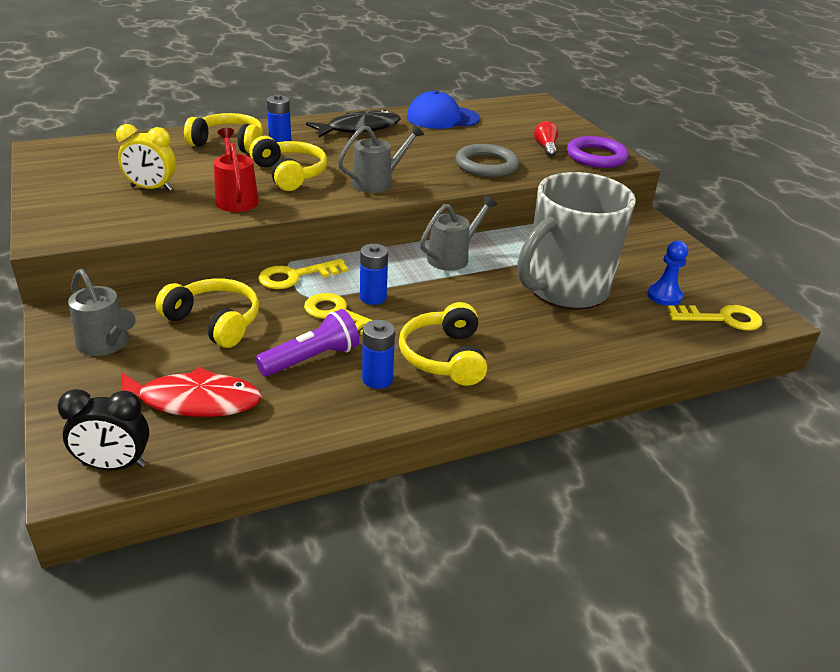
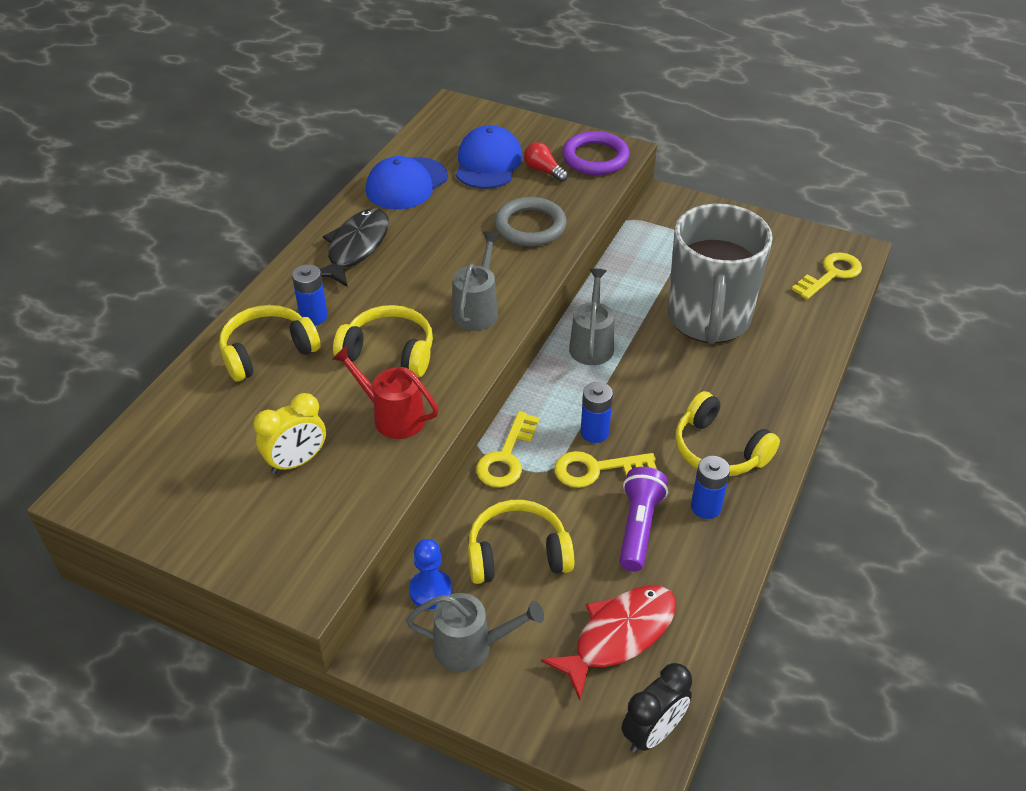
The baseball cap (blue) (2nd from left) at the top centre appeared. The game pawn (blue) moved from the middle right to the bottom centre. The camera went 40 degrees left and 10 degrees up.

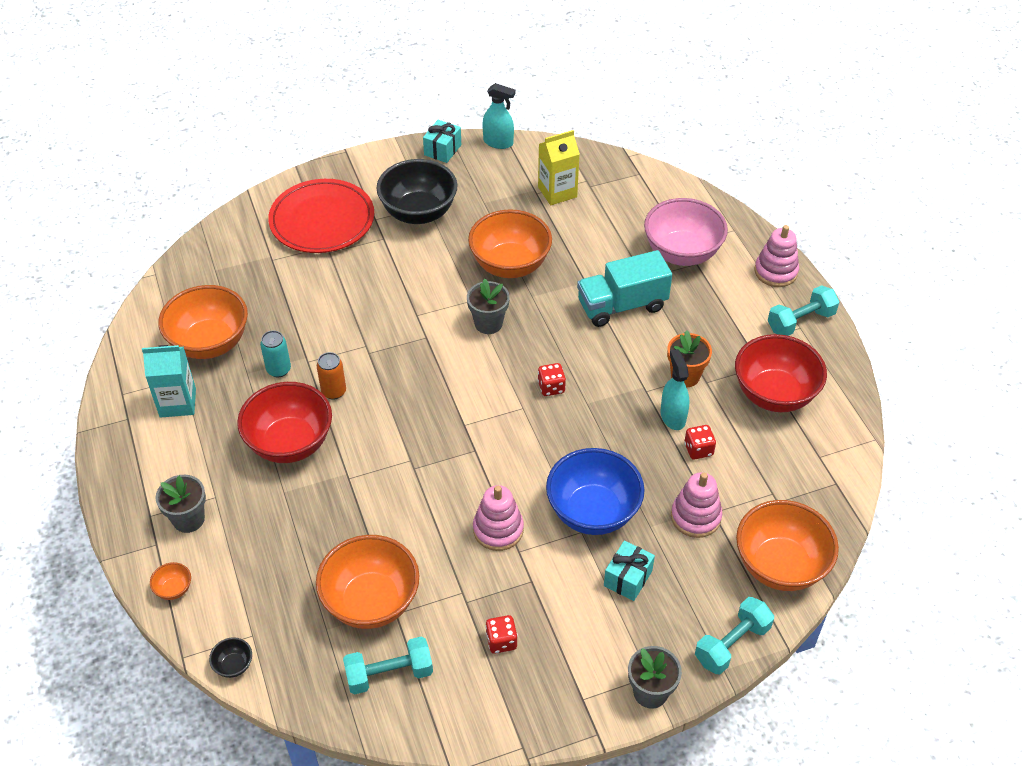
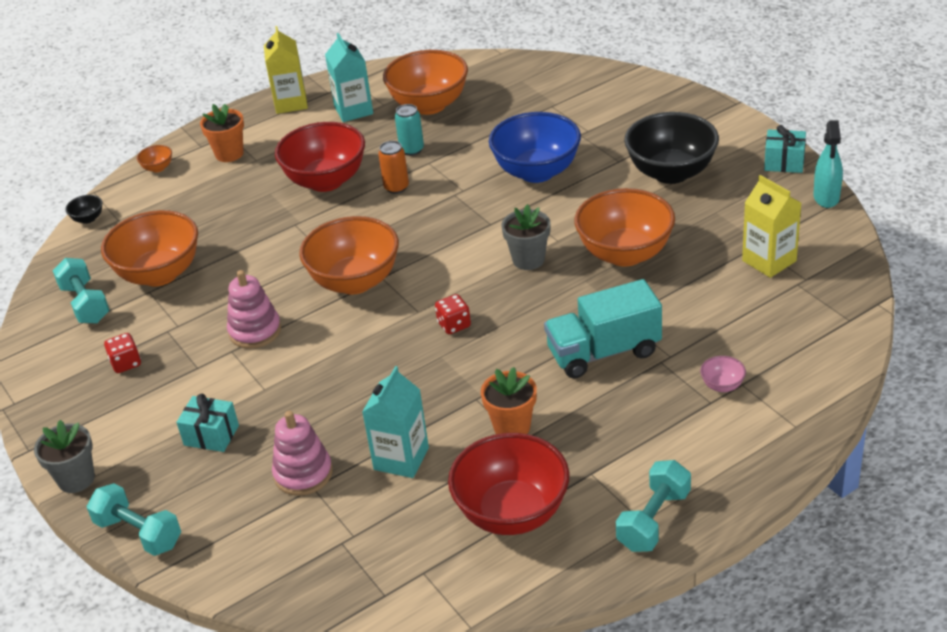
The flat dish (scarlet) at the top left disappeared. The sprayer (aqua) (2nd from left) at the centre disappeared. The ring stacker (rose-pink) (3rd from left) at the middle right disappeared. The milk carton (bright yellow) (1st from left) at the top left appeared. The bowl (blue) moved from the centre to the top centre. The bowl (bright orange) (5th from left in the first image) moved from the bottom right to the centre. The die (scarlet) (3rd from left) at the middle right was replaced by the milk carton (aqua) (2nd from left) at the bottom centre. The potted plant (grey) (1st from left) at the middle left became the potted plant (bright orange) (1st from left) at the top left. The lorry (aqua) at the centre turned 75 degrees counterclockwise. The dumbbell (aqua) (3rd from left) at the middle right turned 75 degrees clockwise. The bowl (rose-pink) at the top right changed to 0.41 times the size. The camera went 80 degrees right and 10 degrees down.

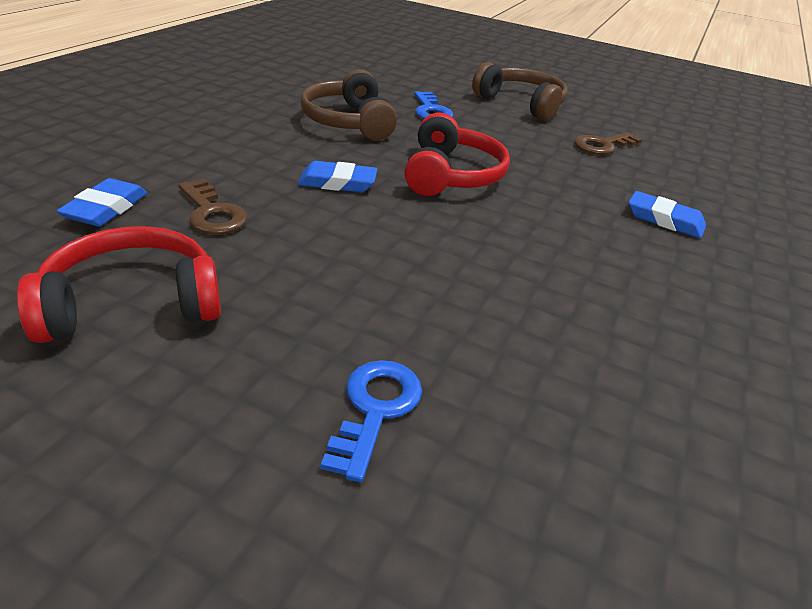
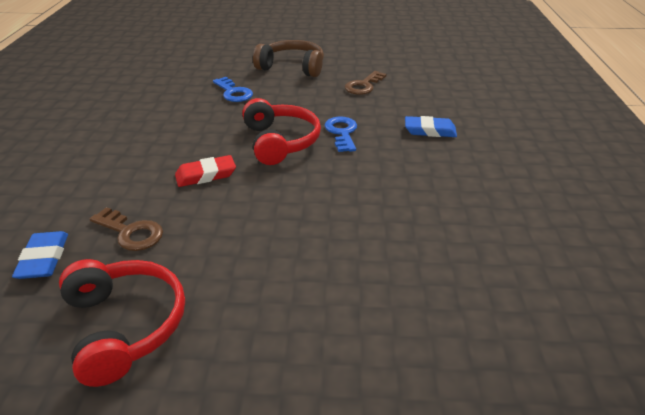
The headset (russet) (1st from left) at the top centre disappeared. The door key (blue) (1st from left in the first image) moved from the bottom centre to the top centre. The eraser (blue) (2nd from left) at the top centre became the eraser (scarlet) at the middle left. The headset (scarlet) (1st from left) at the middle left turned 105 degrees clockwise. The camera went 20 degrees left and 0 degrees up.

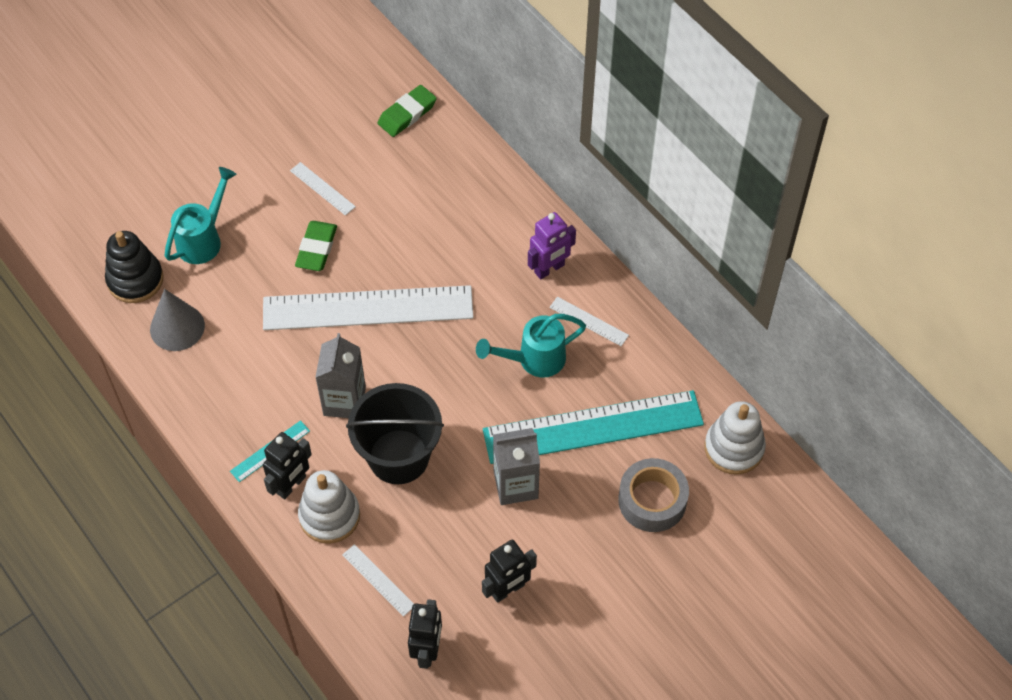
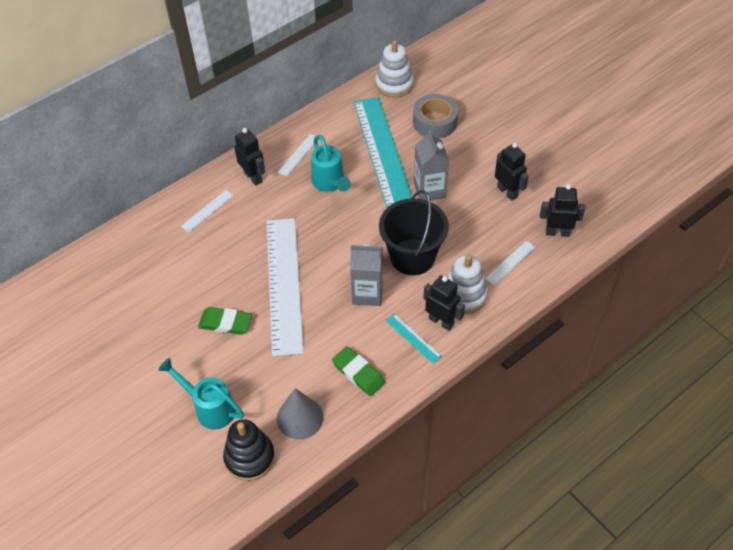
The measuring stick (white) (1st from left) moved from the top left to the middle left. The eraser (green) (2nd from left) moved from the top centre to the bottom centre. The toy robot (purple) at the centre became the toy robot (jet-black) (1st from left) at the top centre. The camera went 90 degrees left and 5 degrees down.

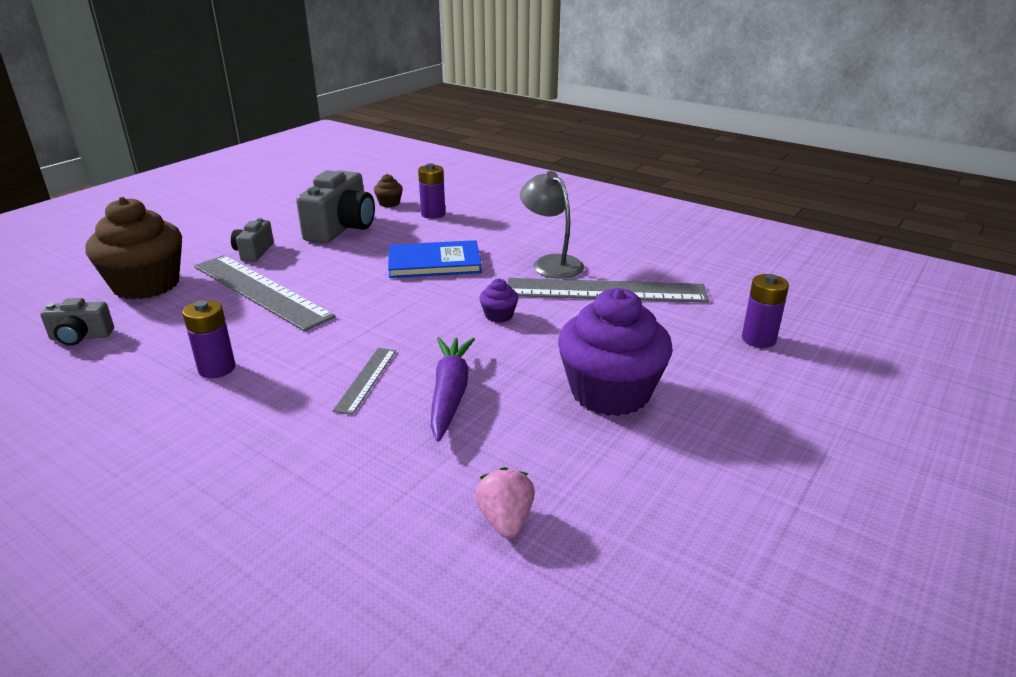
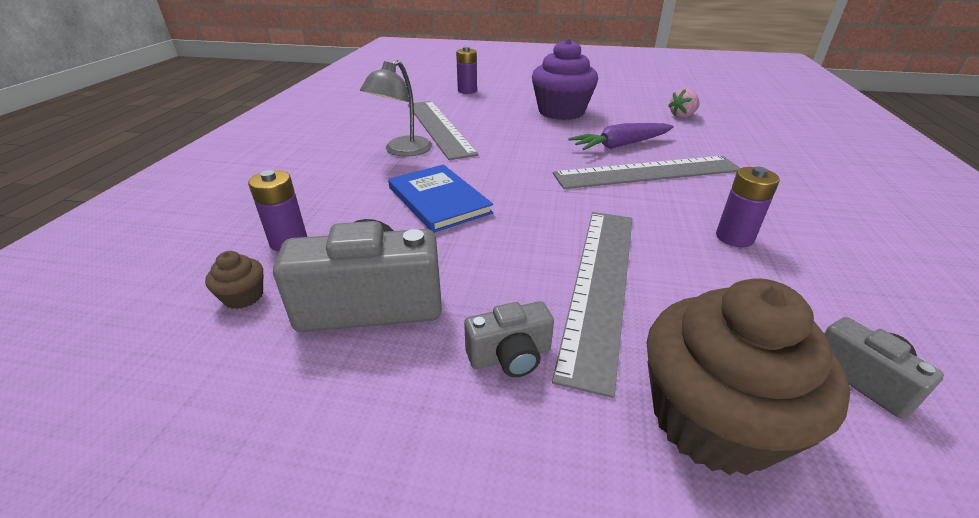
The fairy cake (purple) (1st from left) at the centre disappeared. The measuring stick (grey) (2nd from left in the first image) at the centre changed to 2.12 times the size. The camera went 115 degrees left and 5 degrees up.

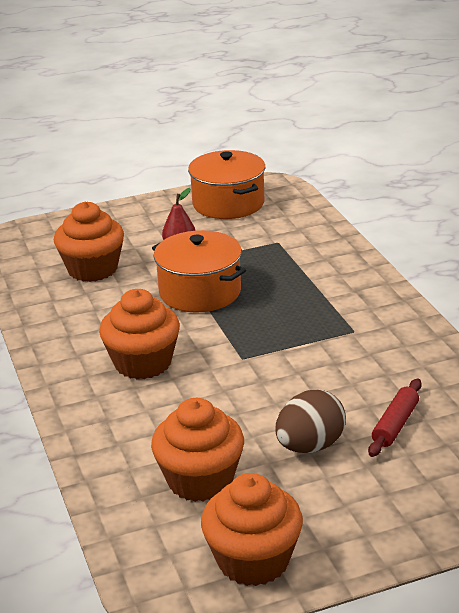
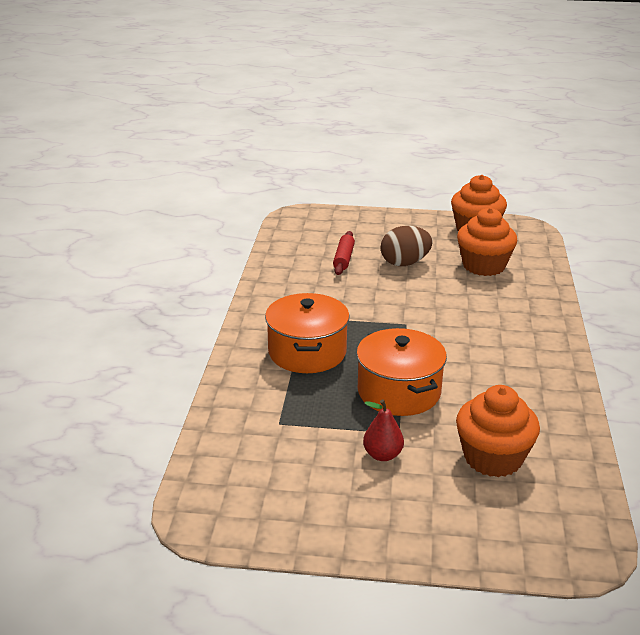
The fairy cake (bright orange) (2nd from left) at the middle left disappeared. The pot (bright orange) (2nd from left in the first image) moved from the top centre to the centre. The rolling pin (scarlet) at the bottom right turned 45 degrees counterclockwise. The camera went 155 degrees left and 0 degrees up.

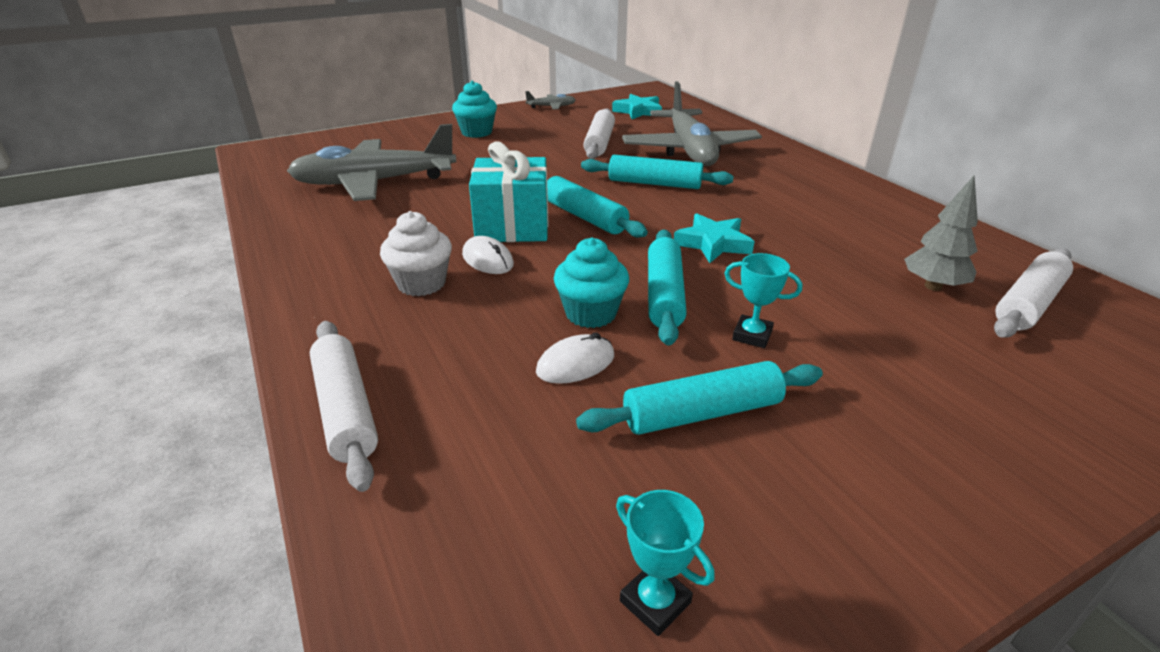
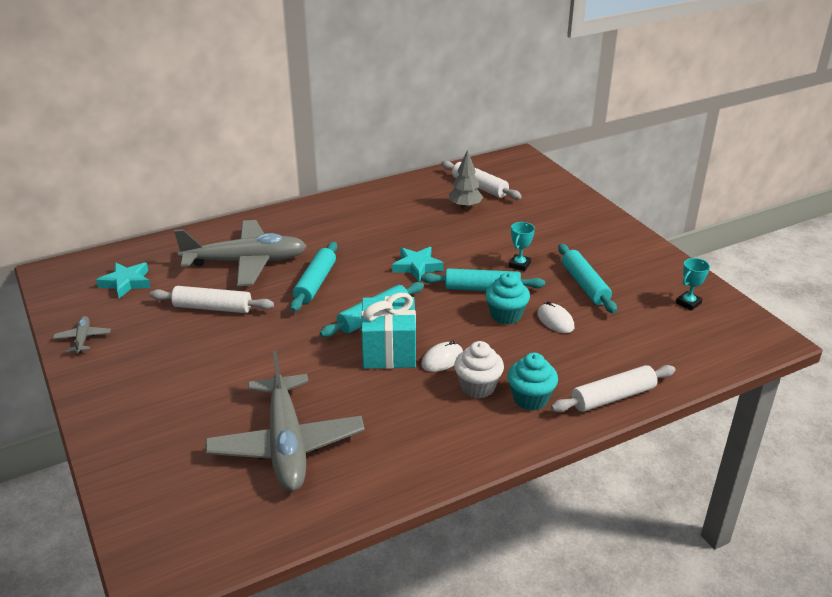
The fairy cake (aqua) (1st from left in the first image) moved from the top centre to the centre. The camera went 90 degrees left and 0 degrees up.

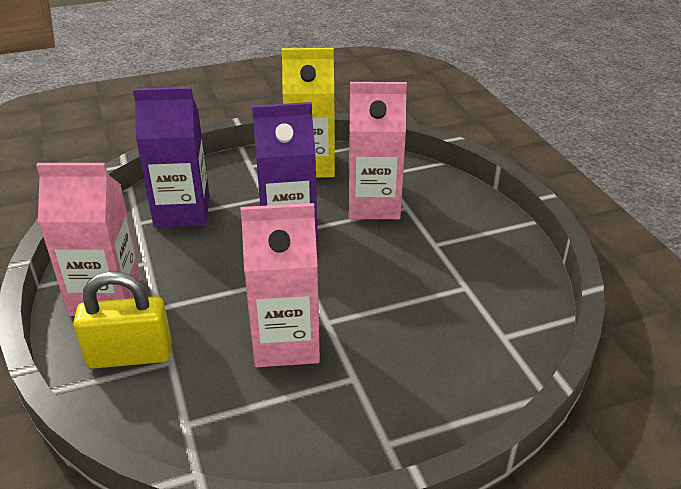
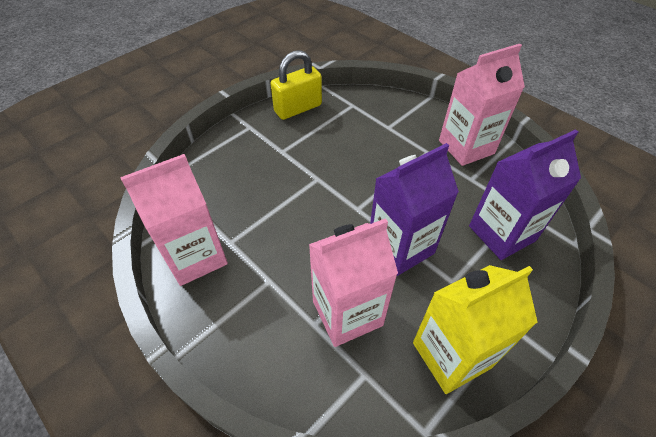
The small lock (bright yellow) moved from the middle left to the top centre. The milk carton (rose-pink) (2nd from left in the first image) moved from the centre to the middle left. The camera went 155 degrees right and 15 degrees up.

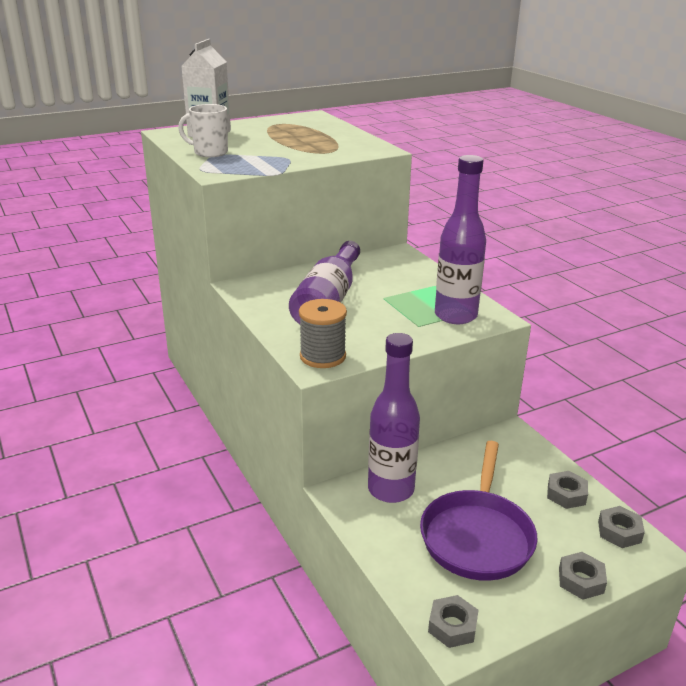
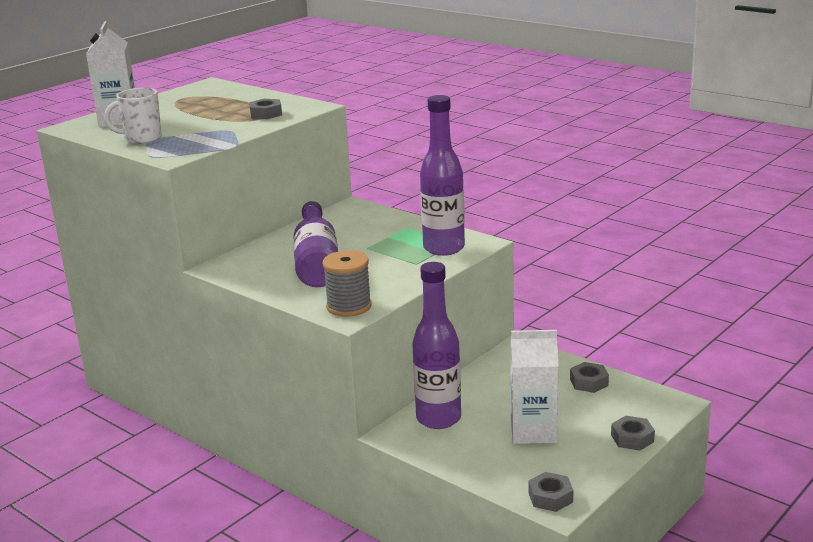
The nut (grey) (4th from left in the first image) moved from the bottom right to the top left. The pan (purple) at the bottom right was replaced by the milk carton (white) (2nd from left) at the bottom centre. The camera went 20 degrees left and 5 degrees down.

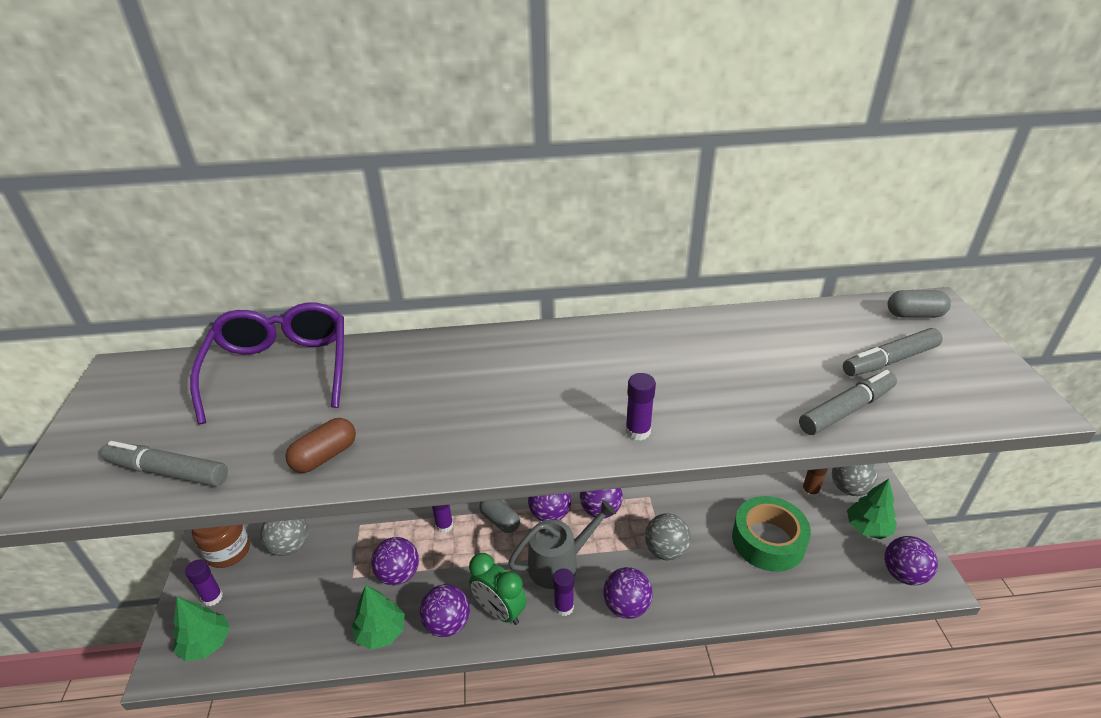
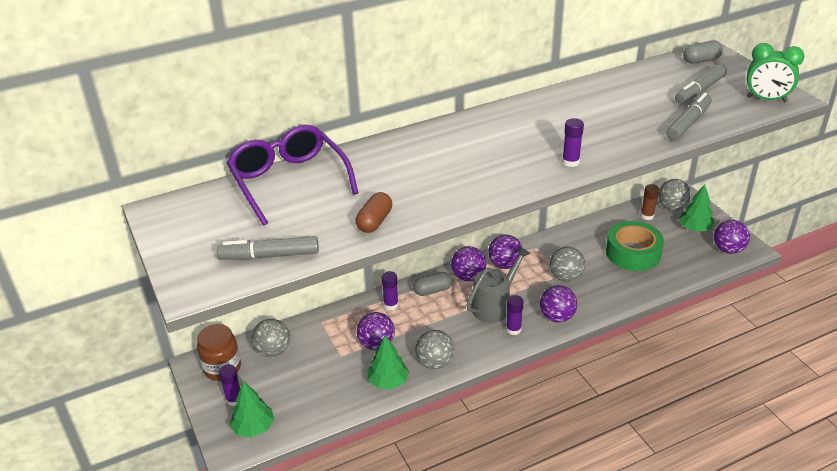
The alarm clock (green) moved from the bottom centre to the top right. The sphere (purple) (2nd from left) at the bottom centre became the sphere (grey) (2nd from left) at the bottom centre. The pill (grey) (1st from left) at the bottom centre turned 45 degrees counterclockwise. The camera went 20 degrees left and 0 degrees up.

